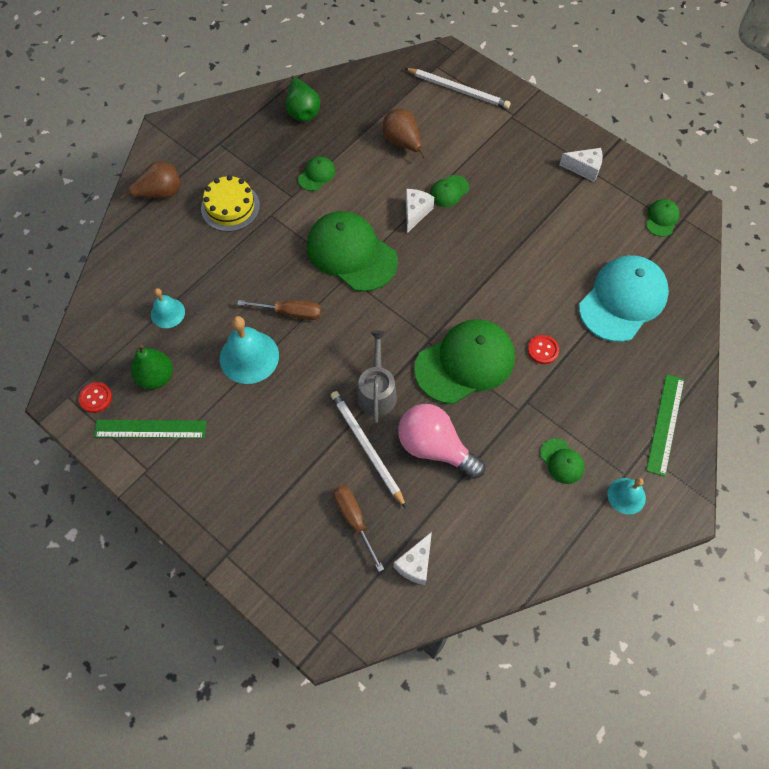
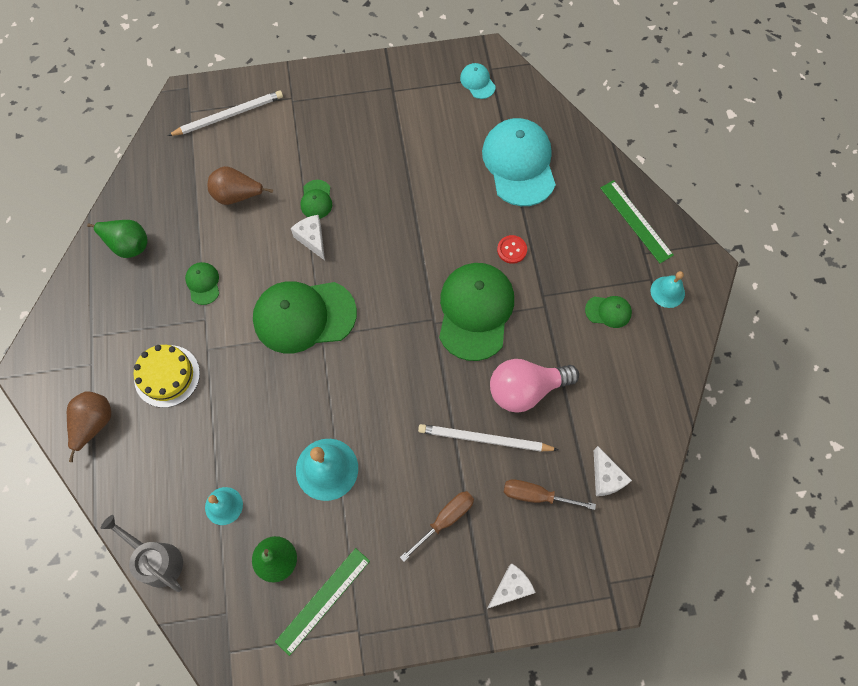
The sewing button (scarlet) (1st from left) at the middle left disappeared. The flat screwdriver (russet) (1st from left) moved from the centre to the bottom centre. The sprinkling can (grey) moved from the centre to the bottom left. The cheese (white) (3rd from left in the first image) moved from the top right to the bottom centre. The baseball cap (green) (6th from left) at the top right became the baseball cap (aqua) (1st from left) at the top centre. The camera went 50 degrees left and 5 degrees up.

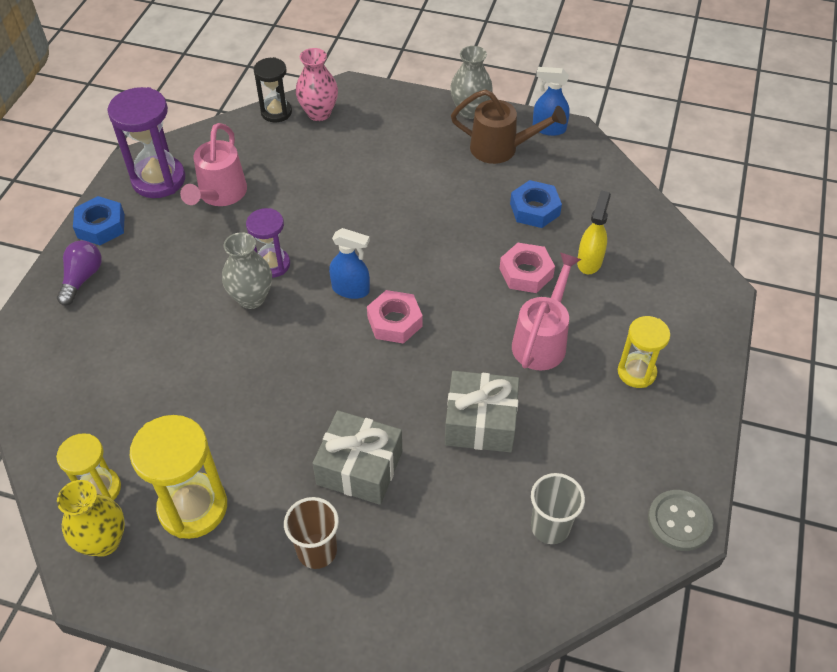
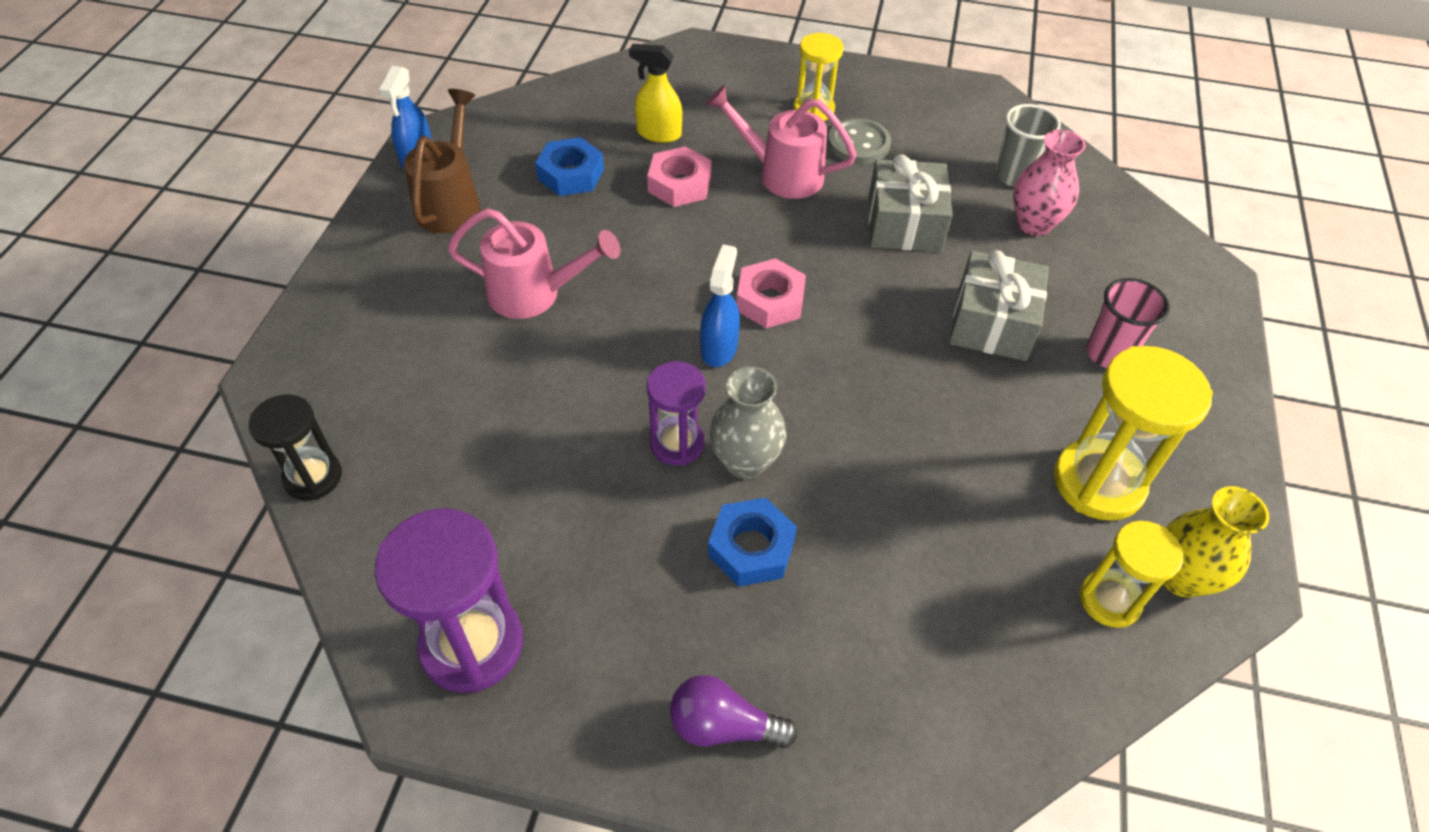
The tall vase (grey) (2nd from left) at the top centre disappeared. The nut (blue) (1st from left in the first image) moved from the top left to the centre. The sprinkling can (rose-pink) (1st from left) moved from the top left to the top centre. The tall vase (rose-pink) moved from the top centre to the top right. The sewing button (grey) moved from the bottom right to the top centre. The beaker (russet) at the bottom centre became the beaker (rose-pink) at the middle right. The camera went 95 degrees left and 0 degrees up.

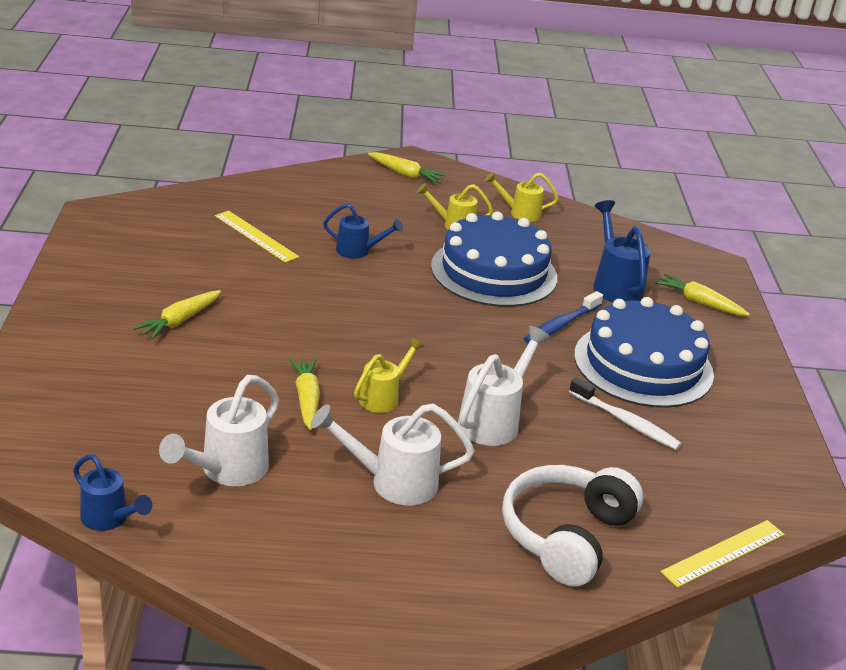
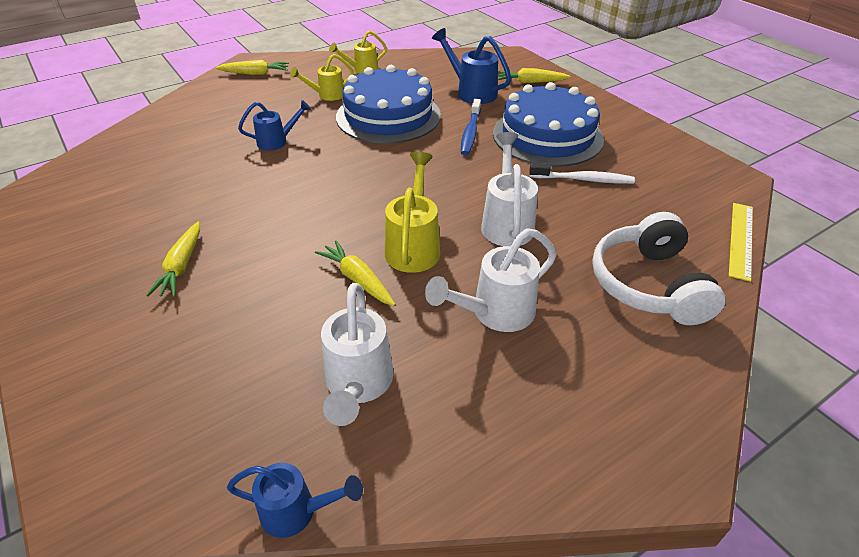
The measuring stick (bright yellow) (1st from left) at the middle left disappeared. The sprinkling can (bright yellow) (1st from left in the first image) at the centre changed to 1.53 times the size. The camera went 30 degrees left and 10 degrees up.

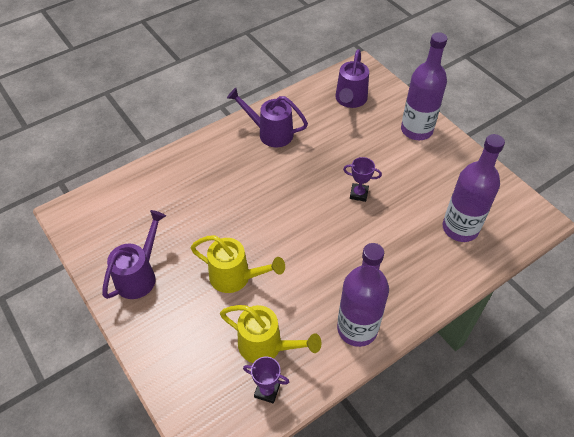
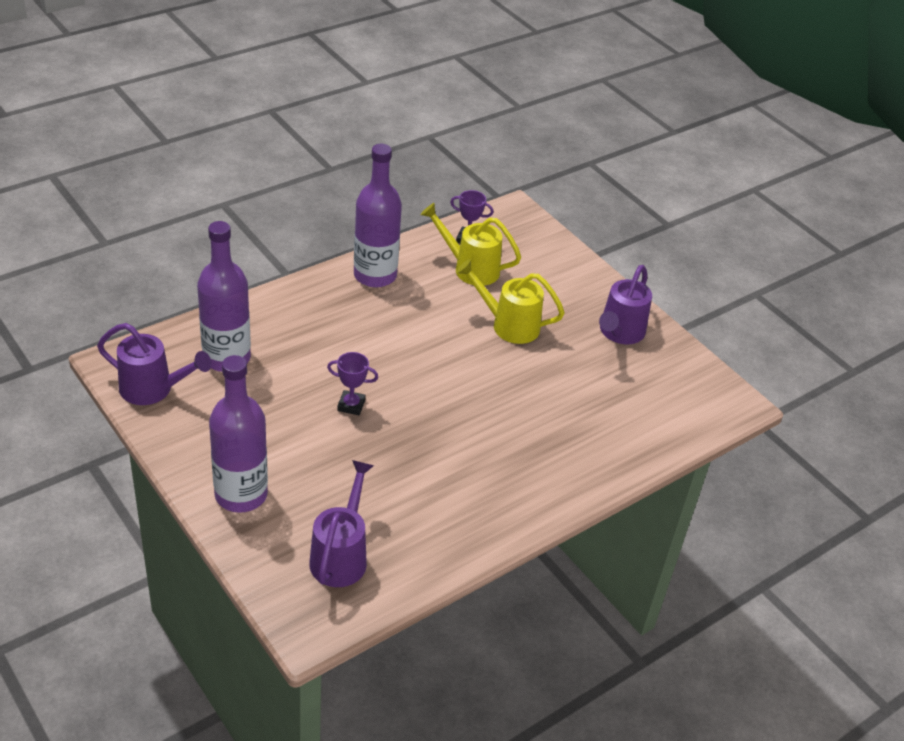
The sprinkling can (purple) (2nd from left in the first image) moved from the top centre to the middle left. The camera went 175 degrees right and 10 degrees down.

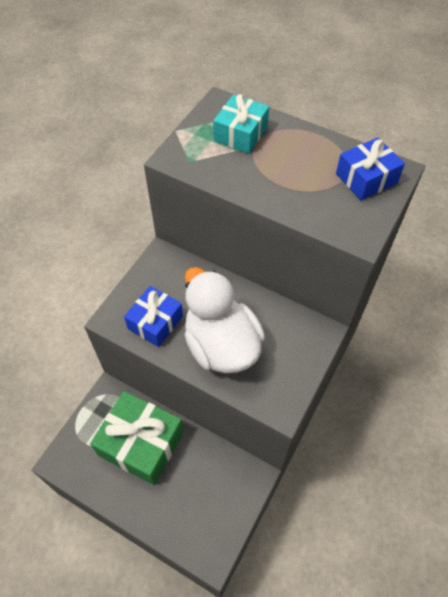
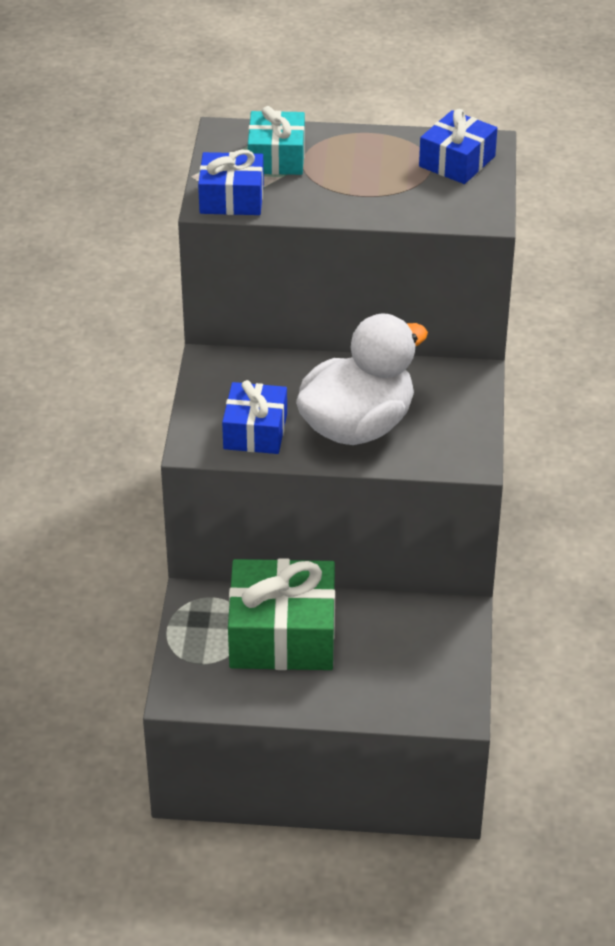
The present (blue) (1st from left) at the top centre appeared. The rubber duck (white) at the centre turned 105 degrees clockwise. The camera went 25 degrees left and 15 degrees down.

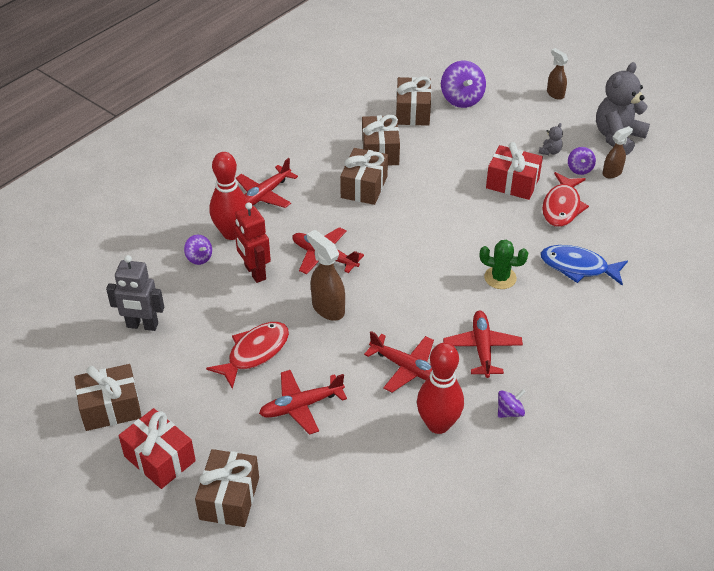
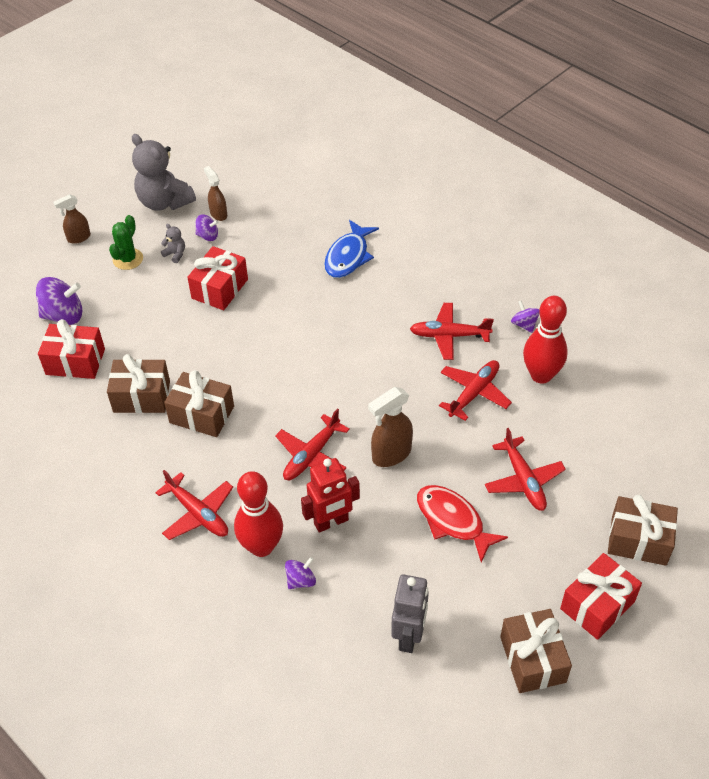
The fish figure (scarlet) (2nd from left) at the middle right disappeared. The saguaro cactus (green) moved from the middle right to the top left. The present (russet) (5th from left) at the top centre became the present (scarlet) (1st from left) at the middle left. The camera went 85 degrees left and 5 degrees up.

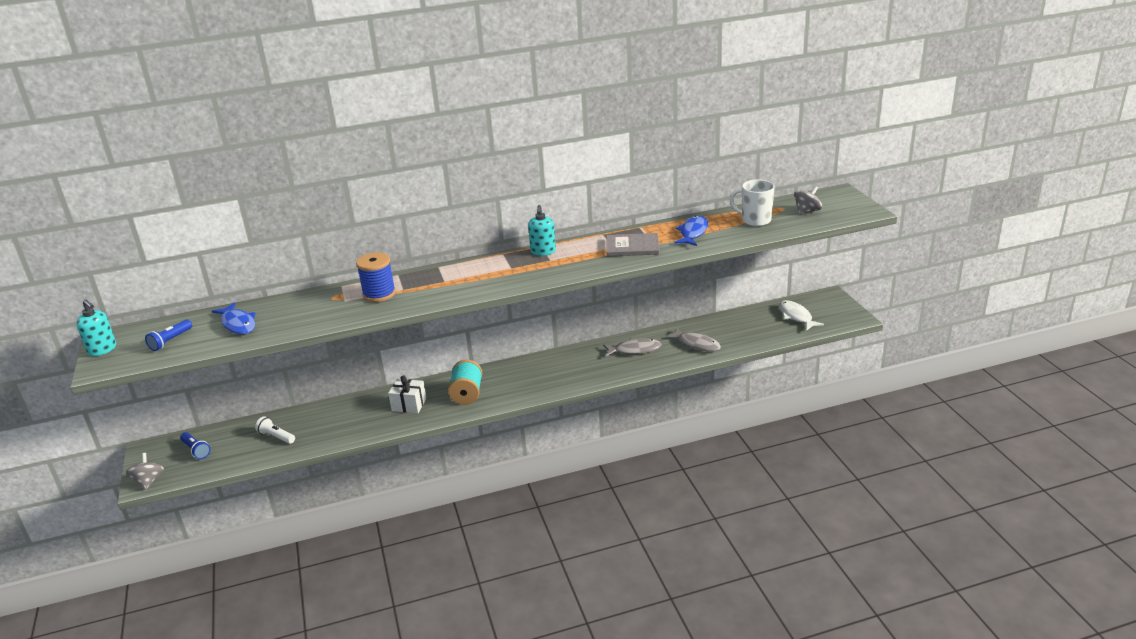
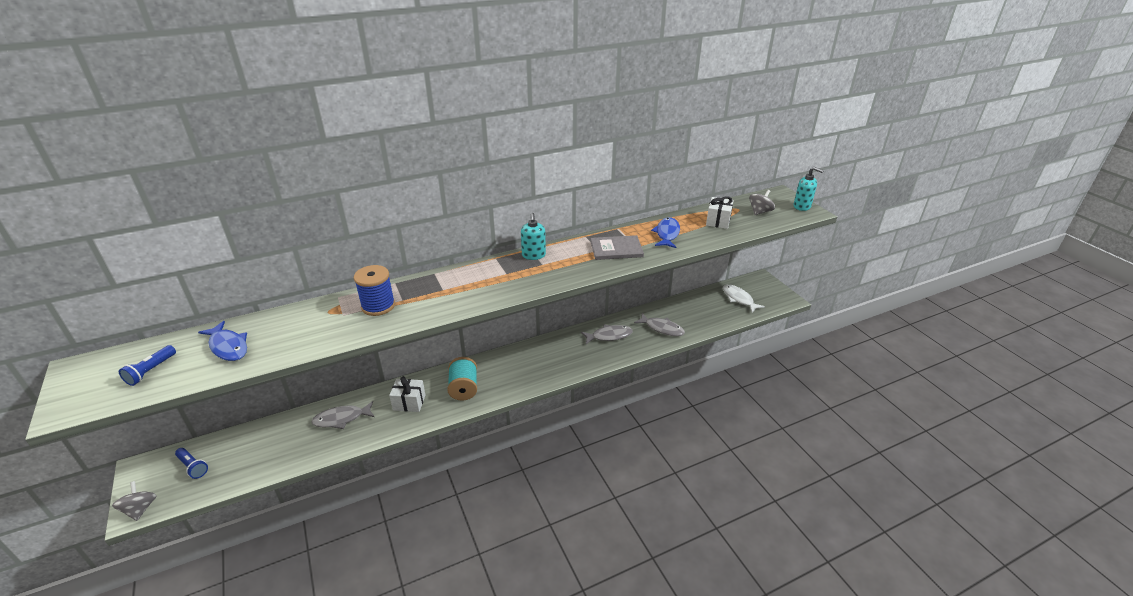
The torch (white) at the bottom left disappeared. The fish figure (grey) (1st from left) at the bottom left appeared. The soap pump (aqua) (1st from left in the first image) moved from the middle left to the top right. The tea mug (white) at the top centre was replaced by the present (white) (2nd from left) at the centre. The camera went 10 degrees left and 5 degrees up.

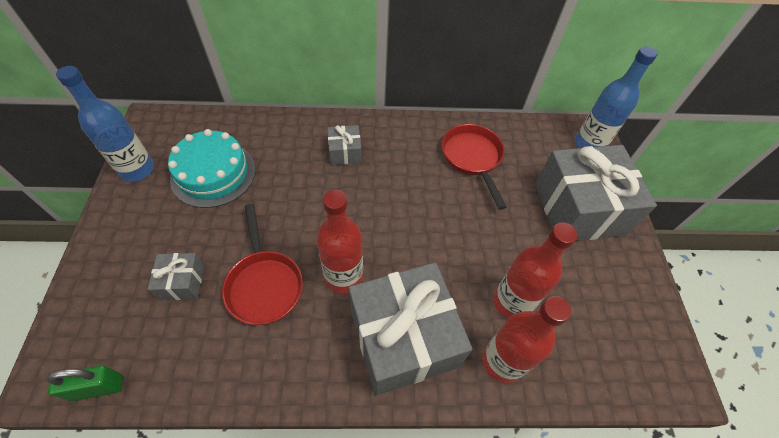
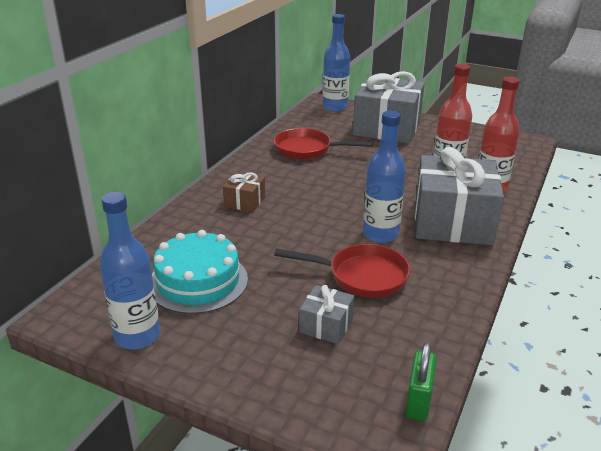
The bottle (scarlet) (1st from left) at the centre became the bottle (blue) (3rd from left) at the centre. The present (grey) (2nd from left) at the top centre became the present (russet) at the centre. The camera went 60 degrees left and 25 degrees down.

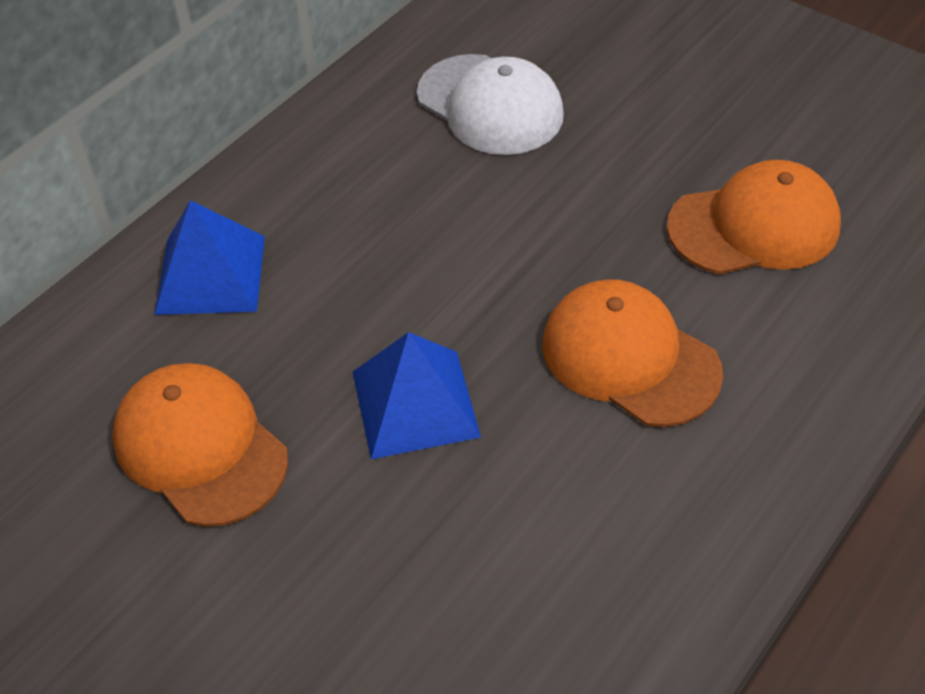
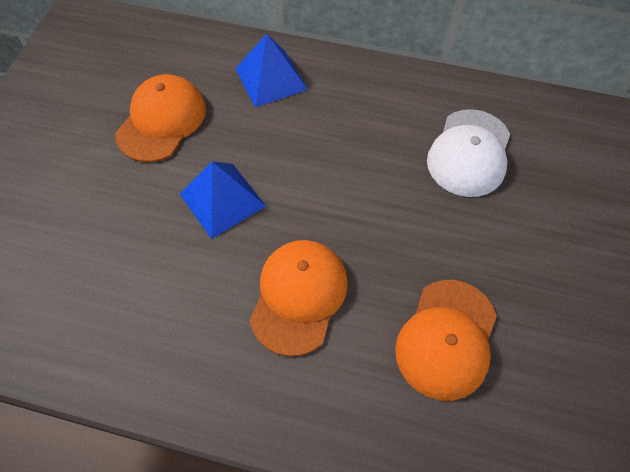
The baseball cap (bright orange) (3rd from left) at the top right turned 60 degrees clockwise. The camera went 65 degrees right and 10 degrees up.

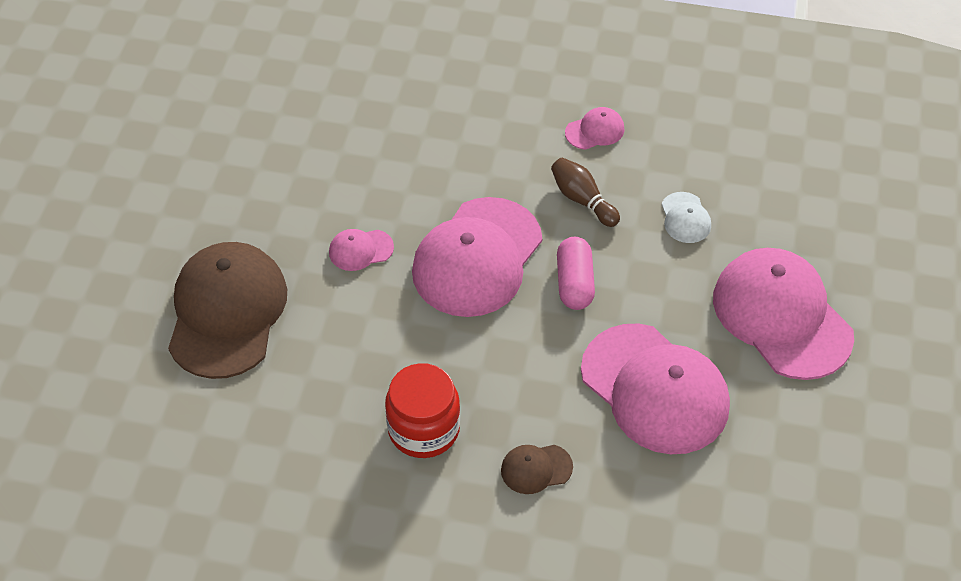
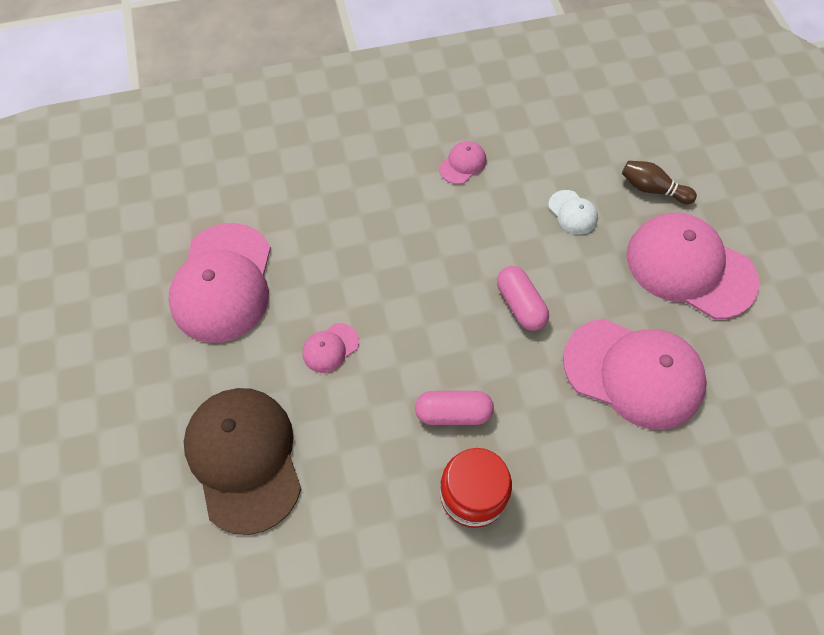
The baseball cap (russet) (2nd from left) at the bottom centre disappeared. The pill (rose-pink) (1st from left) at the centre appeared. The baseball cap (rose-pink) (2nd from left in the first image) moved from the centre to the middle left. The skittle (russet) moved from the top centre to the top right. The camera went 25 degrees left and 10 degrees up.

